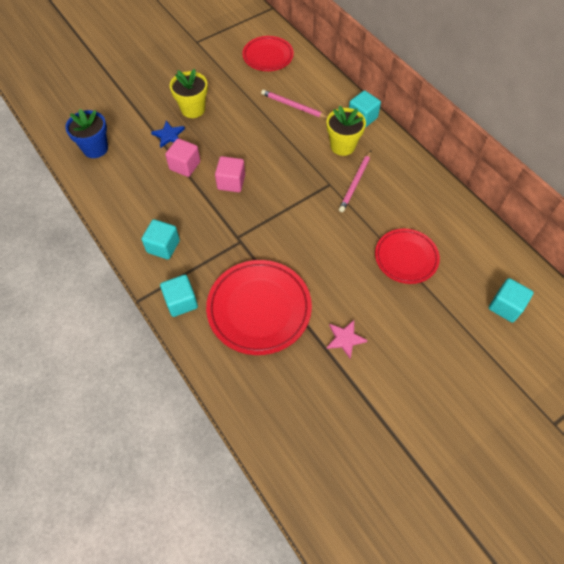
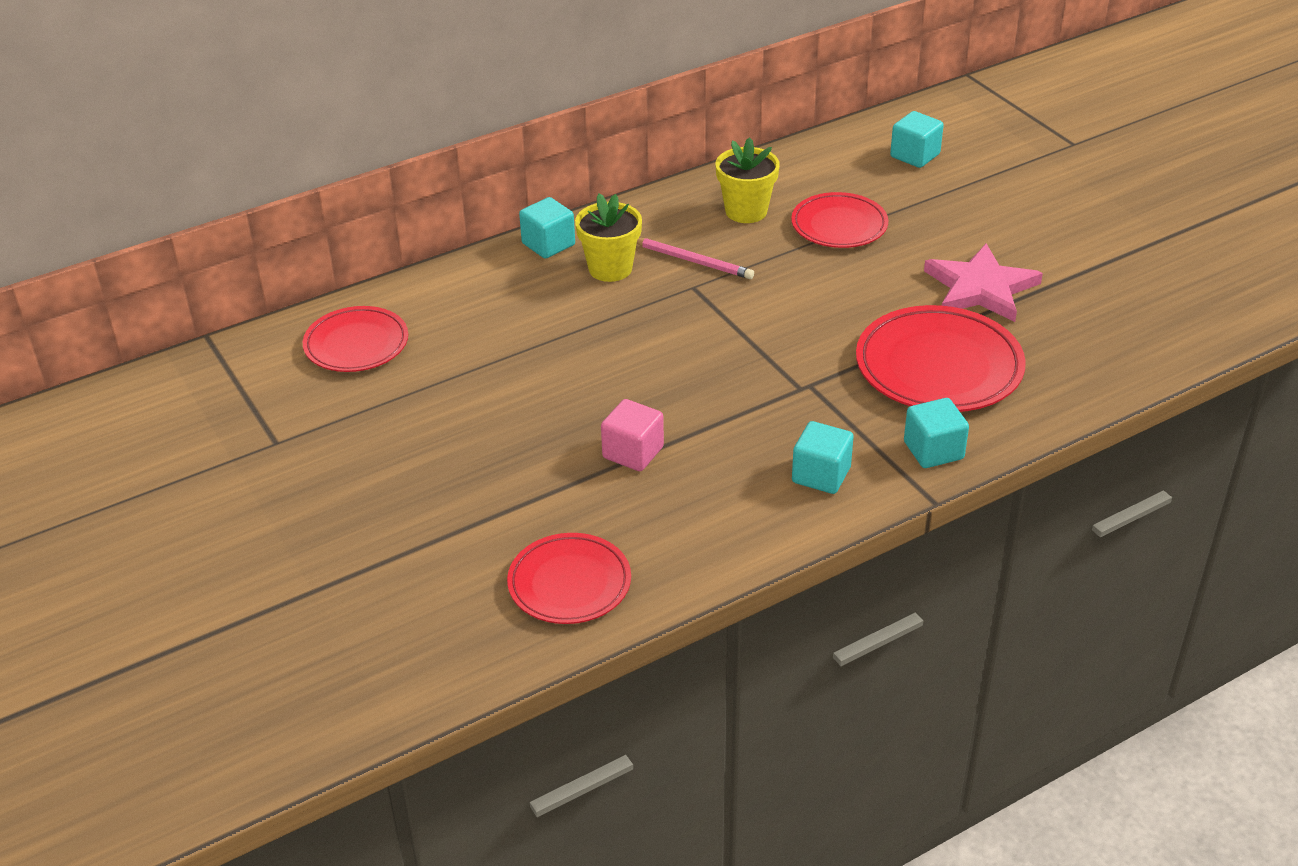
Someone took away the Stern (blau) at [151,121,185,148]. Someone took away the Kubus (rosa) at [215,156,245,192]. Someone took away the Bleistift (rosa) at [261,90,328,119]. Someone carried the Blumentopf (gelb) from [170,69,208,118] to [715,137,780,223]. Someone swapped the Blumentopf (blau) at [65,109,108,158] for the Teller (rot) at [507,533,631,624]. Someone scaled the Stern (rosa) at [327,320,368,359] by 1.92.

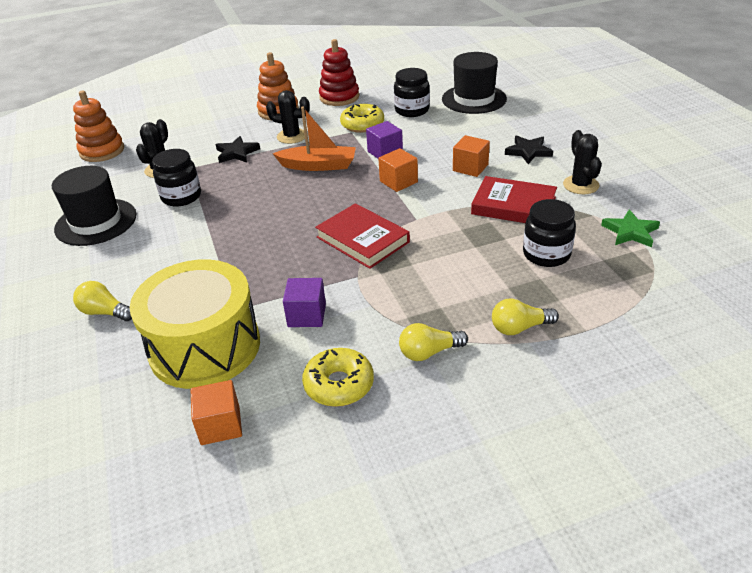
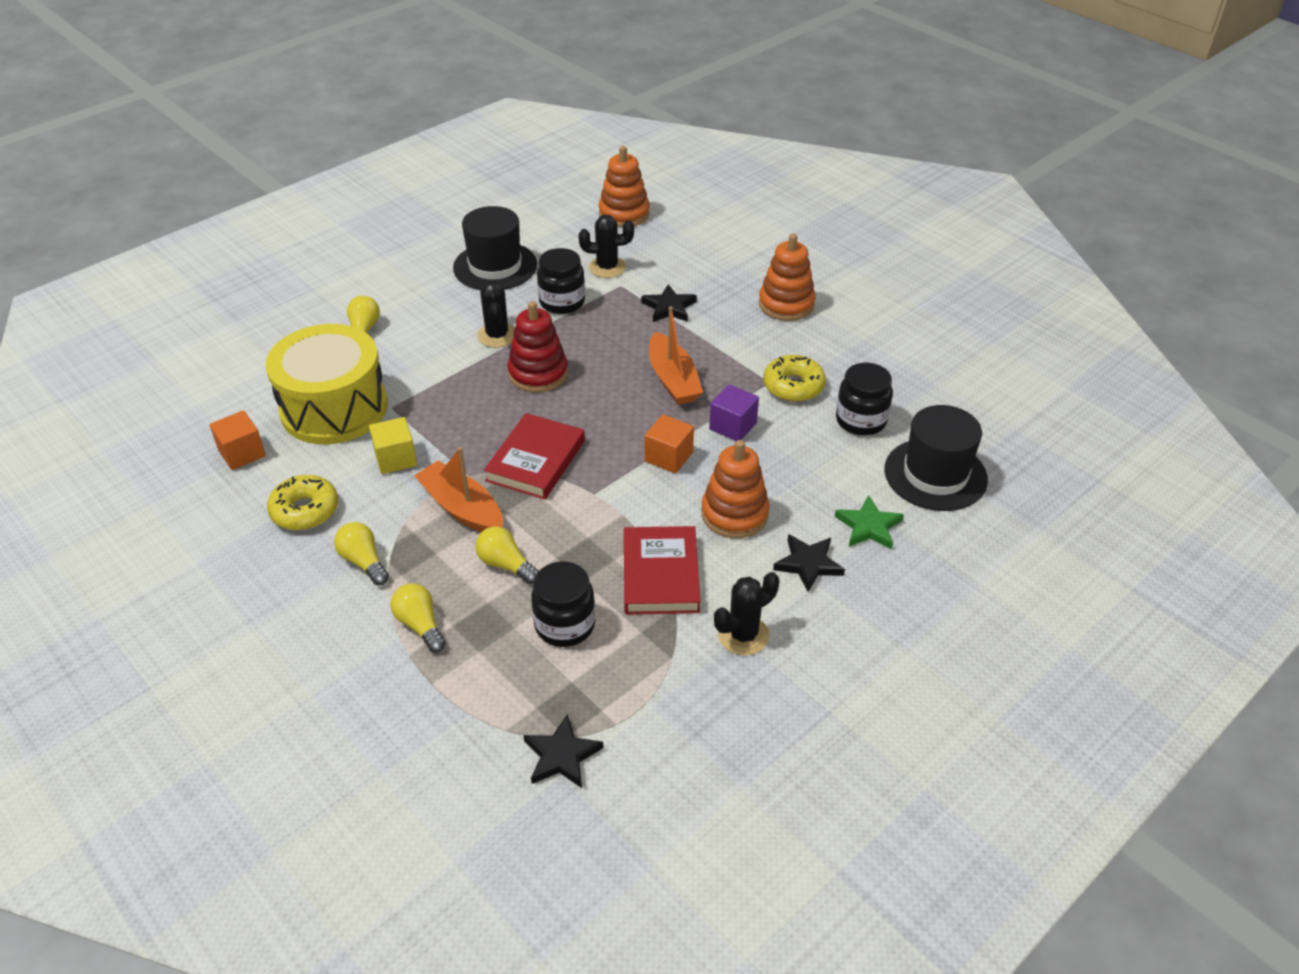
Someone put down the Boot (orange) at [414,447,503,532]. Someone put down the Glühbirne (gelb) at [475,527,539,584]. Someone put down the Stern (schwarz) at [523,714,604,788]. Someone carried the Kaktus (schwarz) from [266,90,310,144] to [477,281,515,348]. Someone carried the Stapelspielzeug (rot) from [319,39,359,106] to [508,301,568,392]. Someone carried the Stern (grün) from [601,209,660,247] to [835,495,904,550]. Someone swapped the Kubus (orange) at [453,135,490,177] for the Stapelspielzeug (orange) at [701,440,770,538]. Someone repainted the Kubus (lila) at [283,278,326,327], which became the Kubus (gelb) at [369,417,417,474].

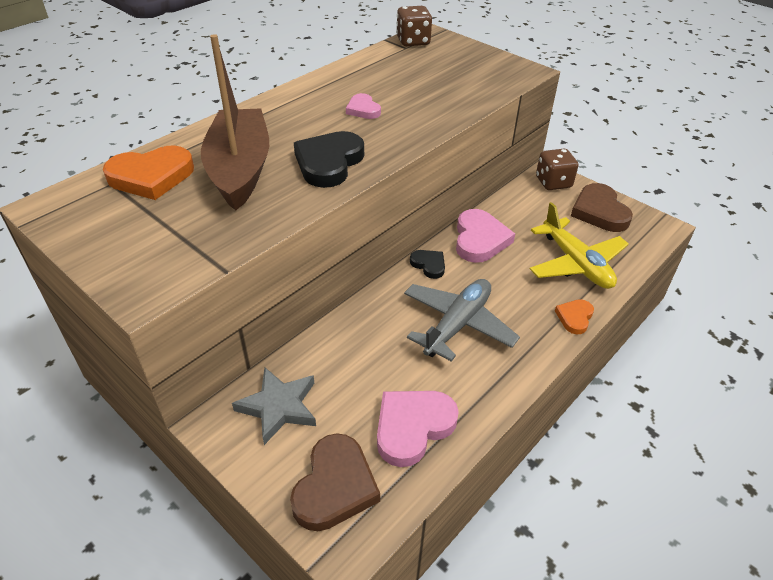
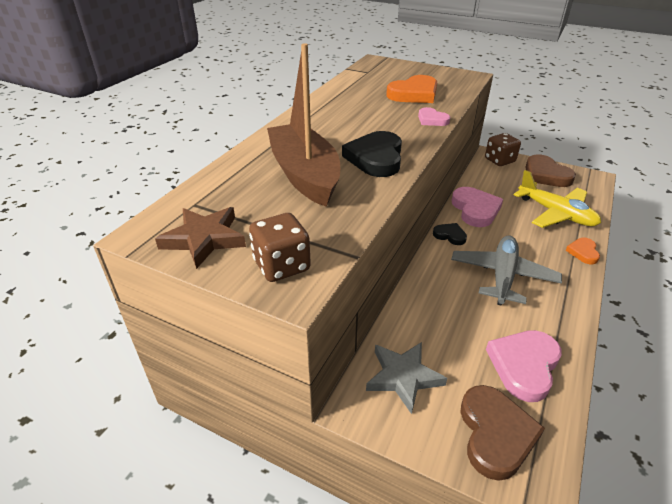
Someone put down the Stern (braun) at [155,207,246,269]. Someone carried the Herz (orange) from [103,145,194,200] to [386,75,437,103]. Someone carried the Herz (rosa) from [346,93,381,119] to [418,107,450,126]. Someone carried the Spielwürfel (braun) from [396,6,432,46] to [249,213,311,282].

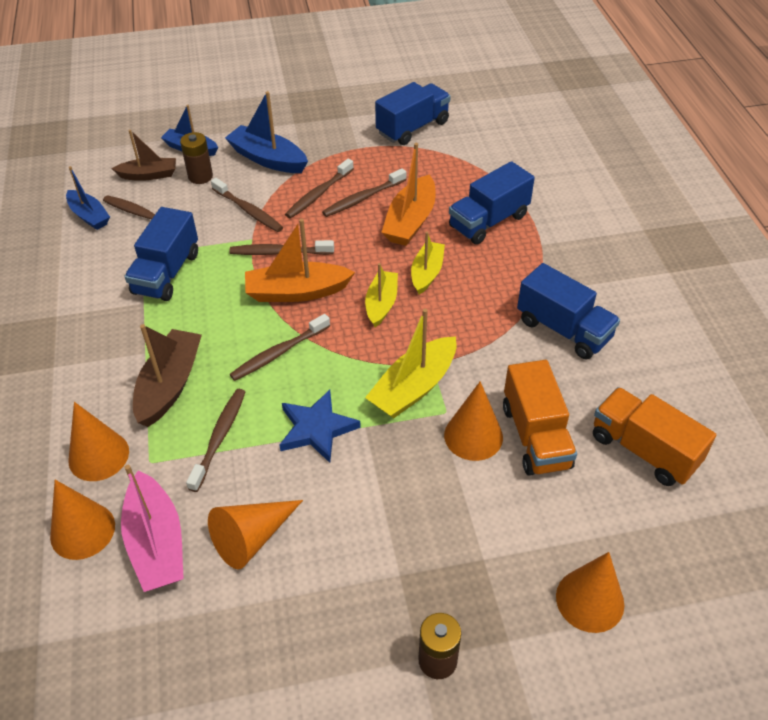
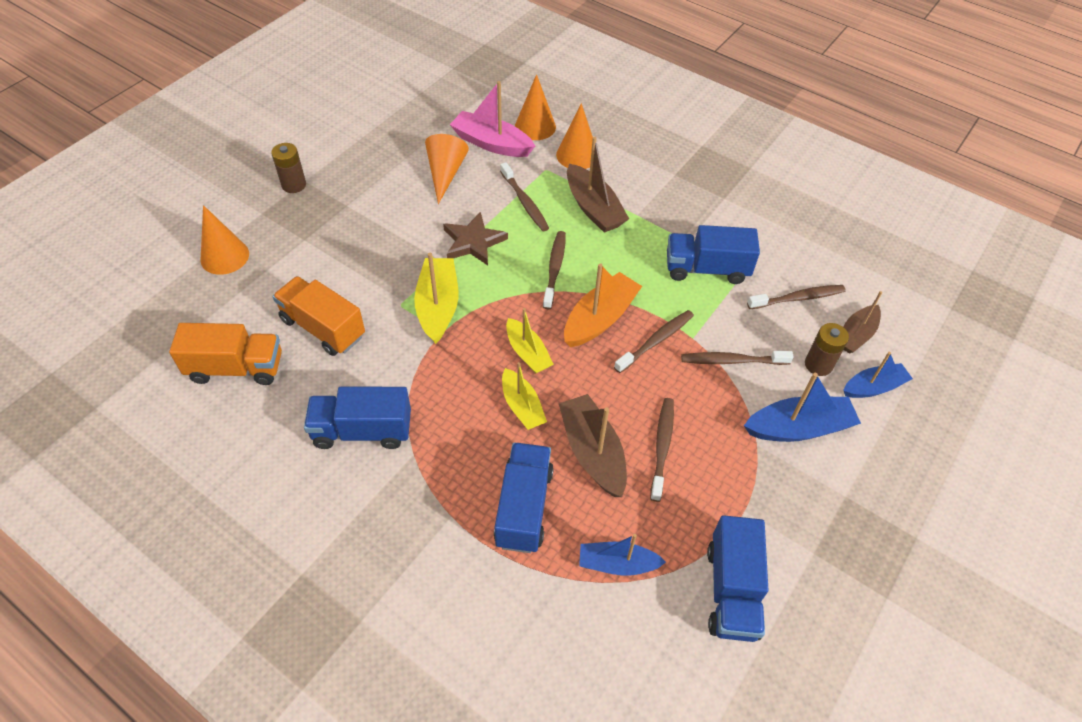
Someone took away the Zahnbürste (braun) at [285,159,354,219]. Someone took away the Kegel (orange) at [444,381,503,461]. Someone carried the Boot (blau) from [66,166,110,230] to [579,534,666,576]. Someone repainted the Stern (blau) at [280,390,361,463], which became the Stern (braun) at [443,212,508,266]. Someone repainted the Boot (orange) at [381,143,436,246], which became the Boot (braun) at [559,394,627,497]. Someone rotated the Lastwagen (blau) at [124,207,198,301] by 60 degrees counterclockwise.

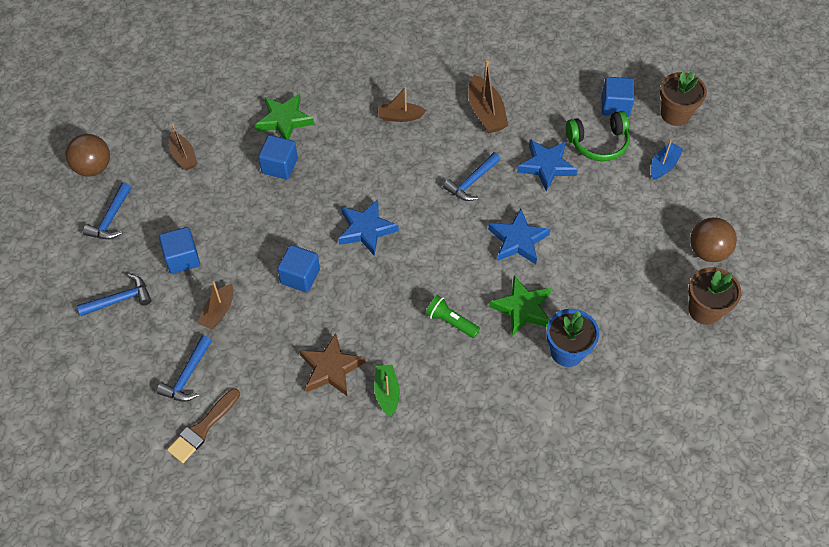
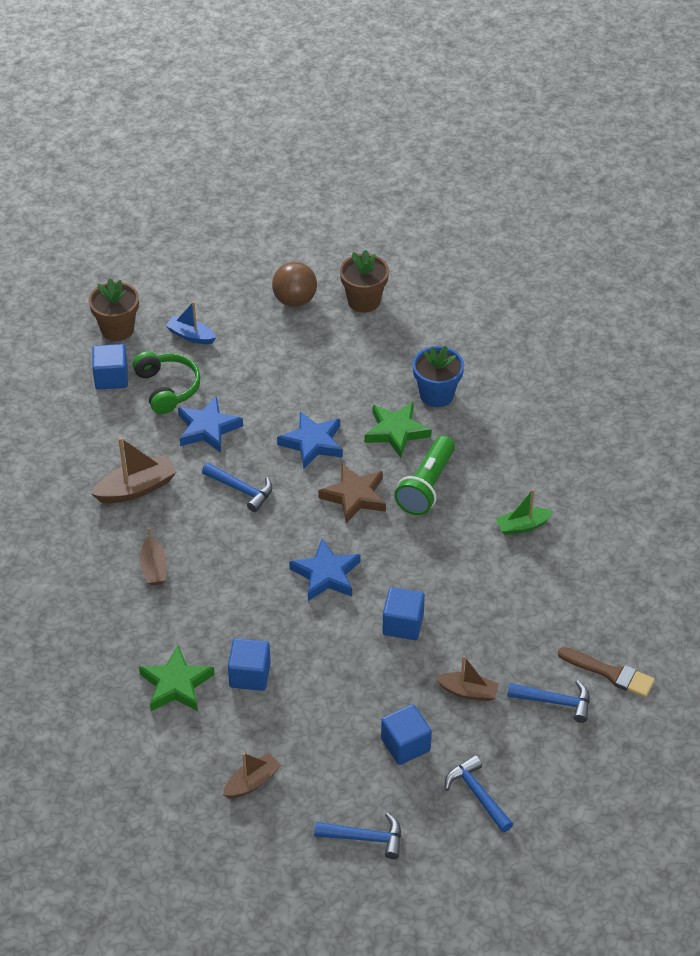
Someone took away the Ball (braun) at [66,134,110,177]. Someone carried the Stern (braun) from [300,333,366,396] to [318,464,386,523]. Someone scaled the Taschenlampe (grün) at [425,295,480,338] by 1.60.

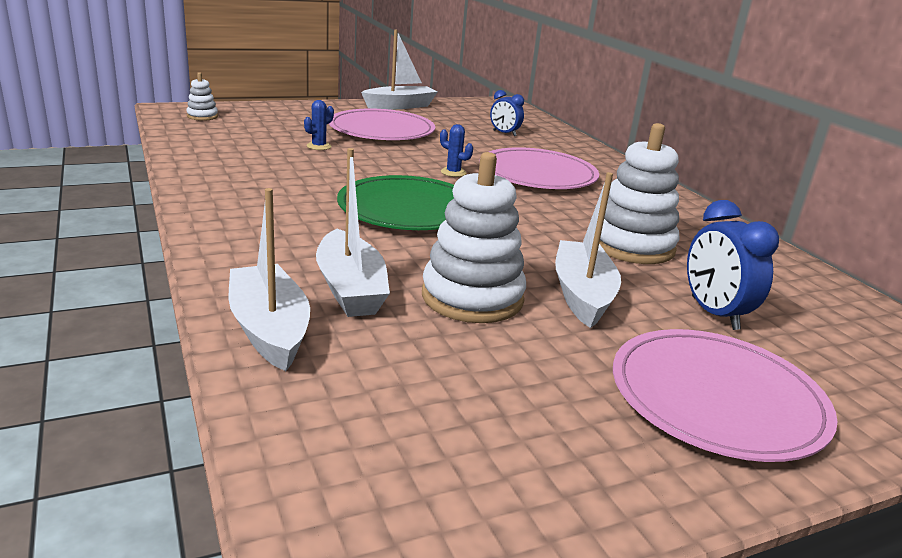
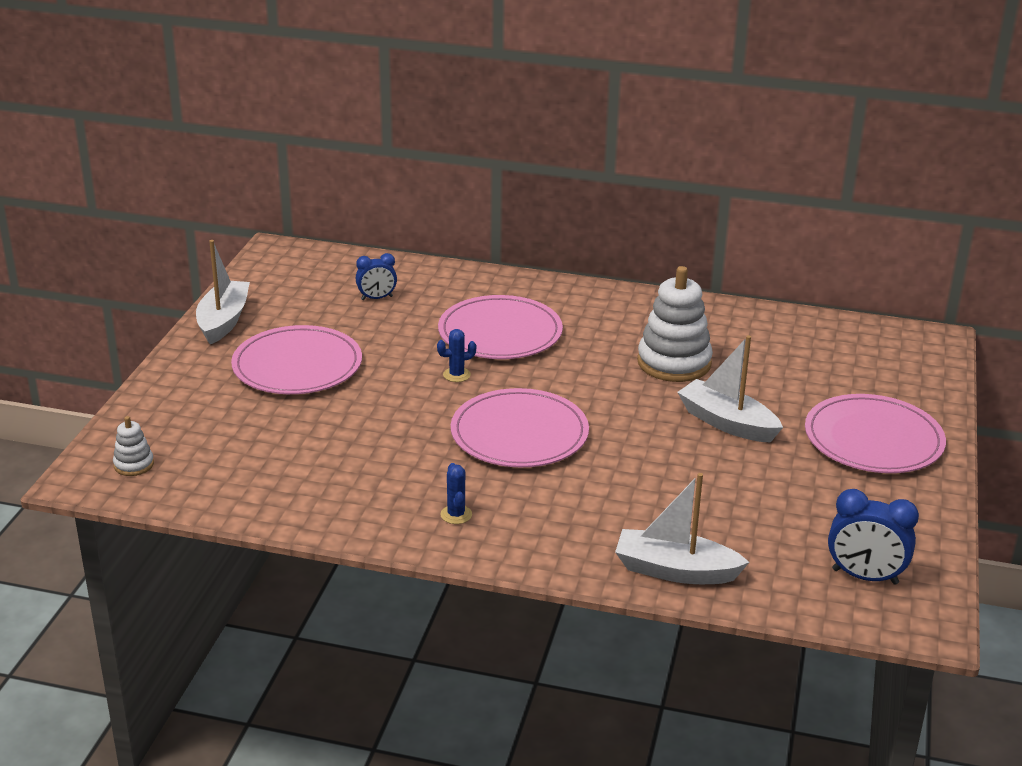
Someone took away the Boot (weiß) at [316,148,390,317]. Someone took away the Stapelspielzeug (weiß) at [422,152,526,323]. Someone carried the Kaktus (blau) from [304,100,334,150] to [440,463,472,524]. Someone carried the Wecker (blau) from [687,200,779,330] to [828,489,919,585]. Someone repainted the Teller (grün) at [337,175,454,230], which became the Teller (rosa) at [451,388,589,467].

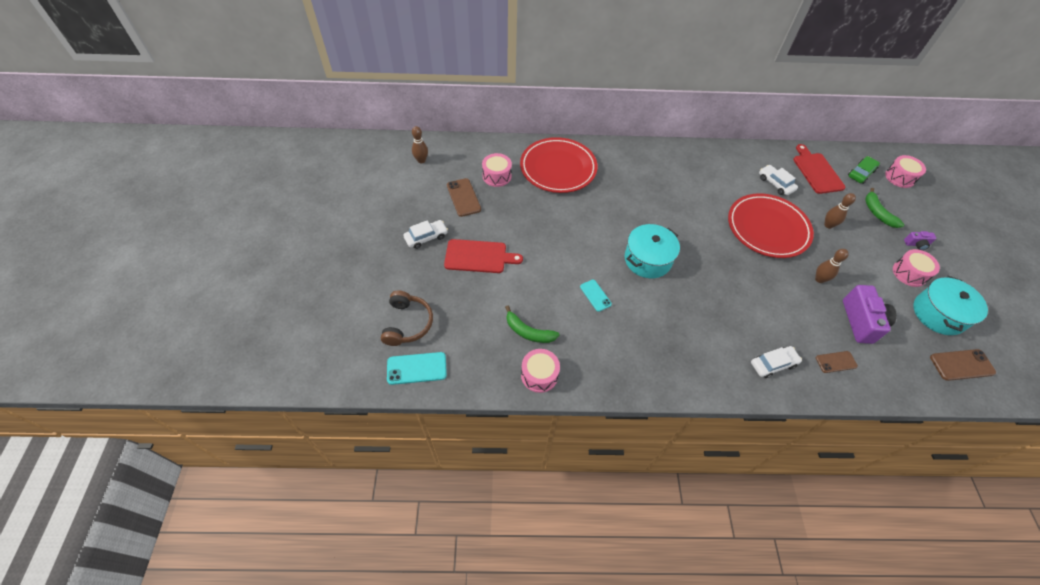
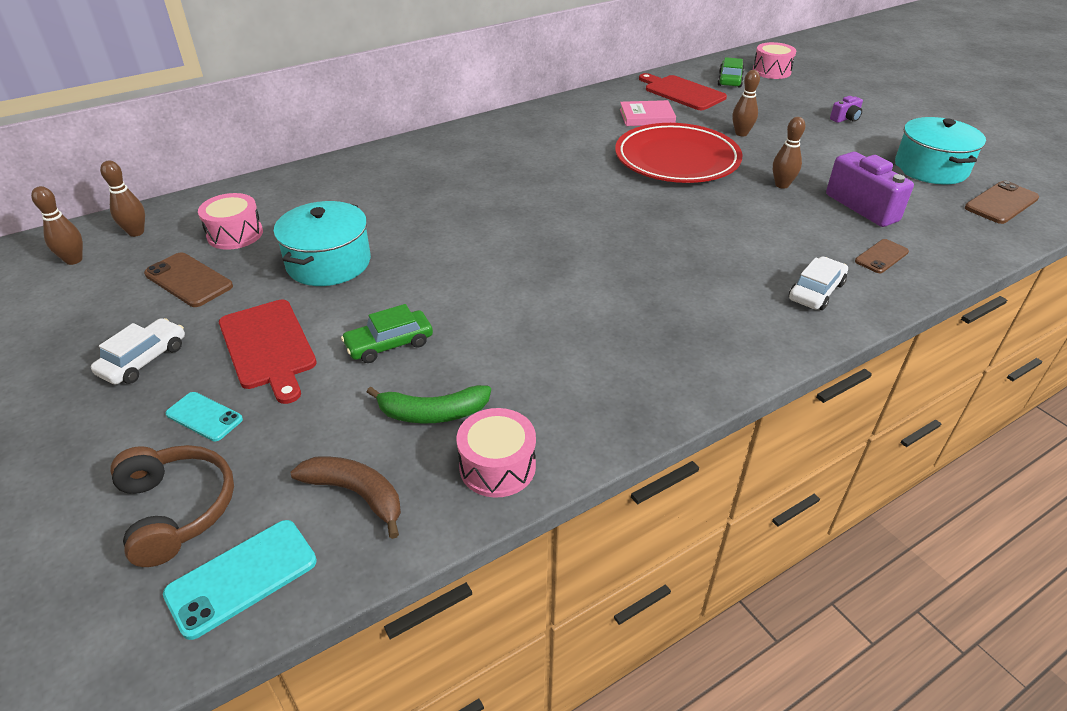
Someone took away the Teller (rot) at [520,137,598,193]. Someone took away the Banane (grün) at [865,188,904,228]. Someone took away the Trommel (rosa) at [893,249,940,287]. Someone put down the Bowlingkegel (braun) at [100,160,145,237]. Someone put down the Banane (braun) at [290,456,401,539]. Someone put down the Auto (grün) at [341,304,433,363]. Someone carried the Handy (türkis) from [580,280,612,312] to [166,392,243,441]. Someone carried the Kochtopf (türkis) from [625,224,680,278] to [274,201,371,286]. Someone swapped the Auto (weiß) at [759,165,798,195] for the Buch (rosa) at [620,100,676,126]. Someone rotated the Schneidebrett (rot) at [444,239,523,273] by 90 degrees clockwise.

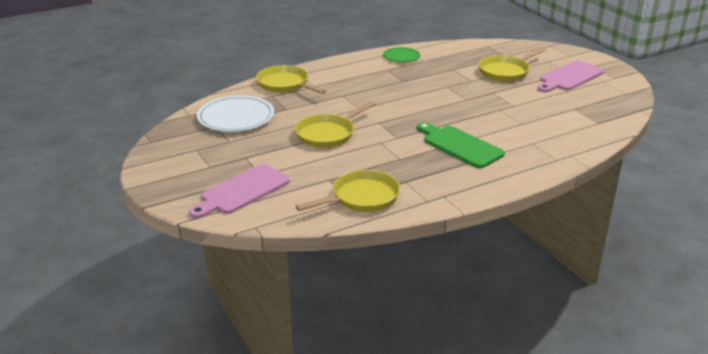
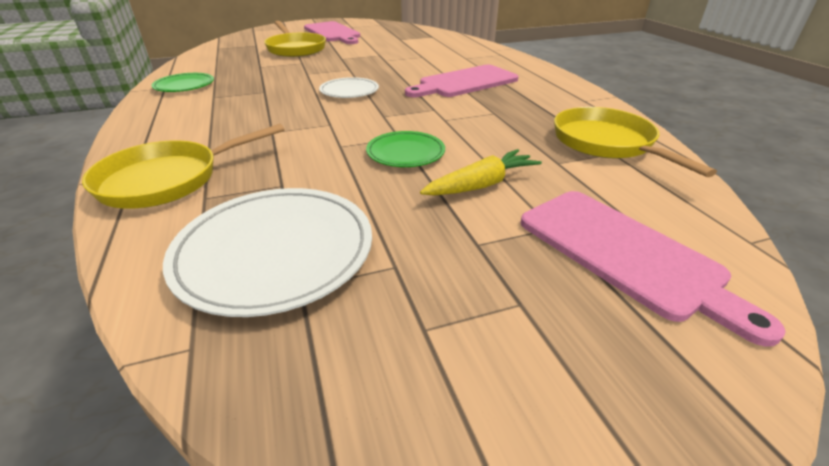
Someone put down the Teller (weiß) at [319,77,379,98]. Someone put down the Karotte (gelb) at [420,149,542,196]. Someone swapped the Pfanne (gelb) at [295,101,376,148] for the Teller (grün) at [366,131,445,167]. Someone repainted the Schneidebrett (grün) at [417,122,505,168], which became the Schneidebrett (rosa) at [405,65,519,97].

